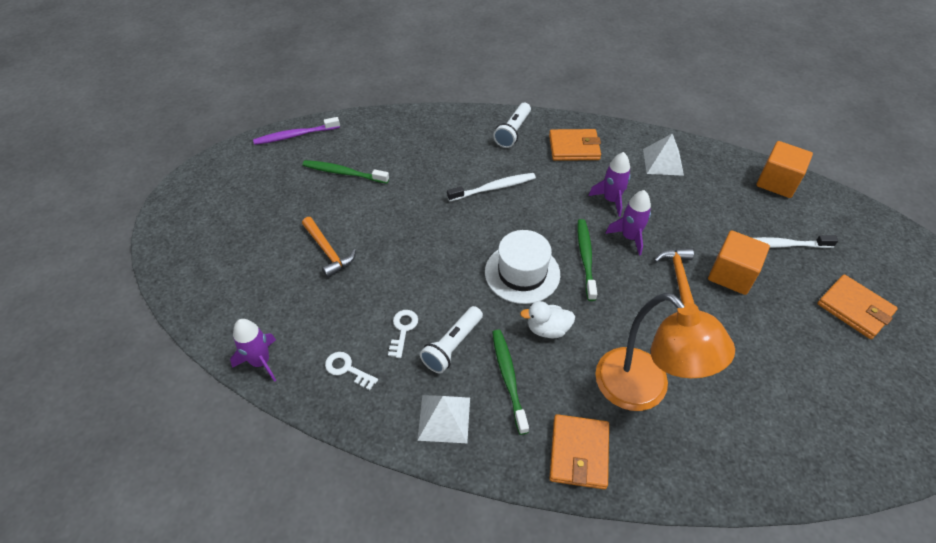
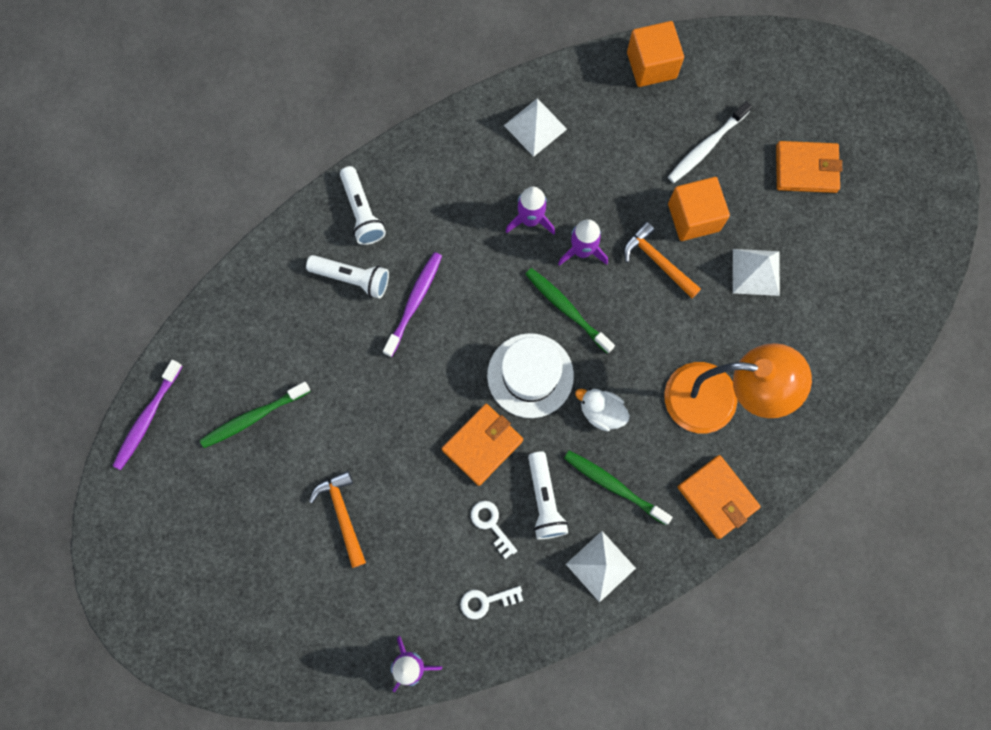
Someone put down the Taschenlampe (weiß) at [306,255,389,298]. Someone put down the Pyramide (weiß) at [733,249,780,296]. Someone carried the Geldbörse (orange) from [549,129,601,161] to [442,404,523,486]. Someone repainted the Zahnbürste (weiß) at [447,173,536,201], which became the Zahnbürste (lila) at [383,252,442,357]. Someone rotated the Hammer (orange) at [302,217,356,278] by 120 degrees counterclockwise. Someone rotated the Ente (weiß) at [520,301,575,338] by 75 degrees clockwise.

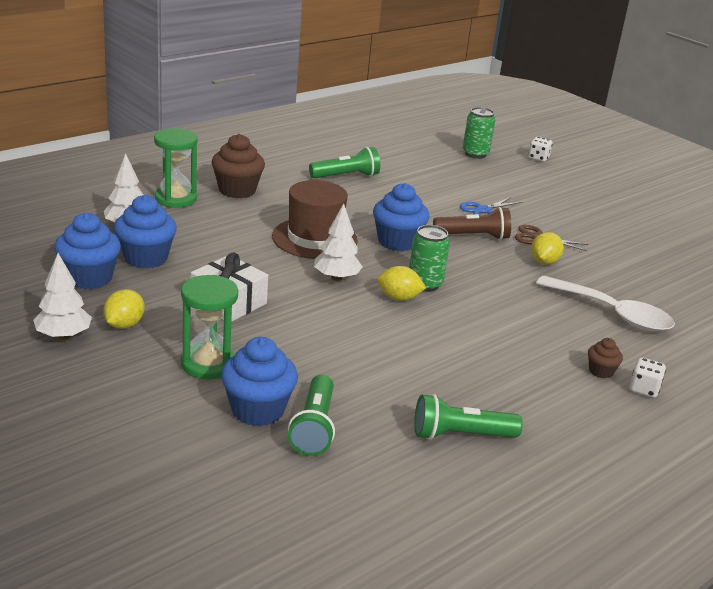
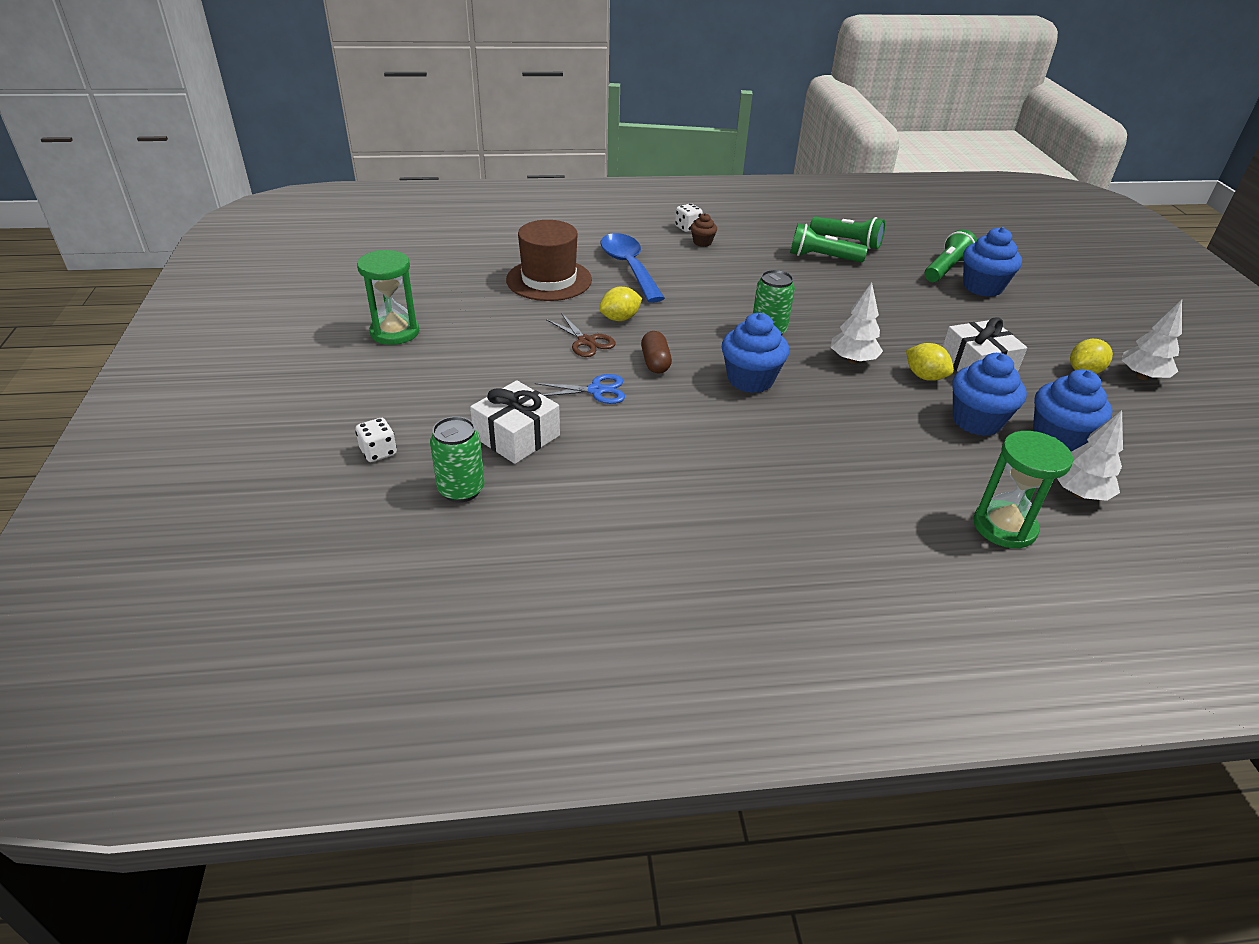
Someone took away the Muffin (braun) at [211,134,265,198]. Someone put down the Geschenk (weiß) at [470,380,560,464]. Someone carried the Muffin (blau) from [54,212,121,289] to [952,353,1027,436]. Someone carried the Sanduhr (grün) from [181,275,238,380] to [357,250,419,345]. Someone carried the Hut (braun) from [272,180,358,259] to [506,220,592,301]. Someone carried the Taschenlampe (grün) from [309,147,380,178] to [790,223,868,263]. Someone carried the Zitrone (gelb) from [377,266,426,301] to [906,343,954,381]. Someone swapped the Taschenlampe (braun) at [433,207,511,240] for the Kapsel (braun) at [641,331,672,374]. Someone repainted the Löffel (weiß) at [536,276,675,331], which became the Löffel (blau) at [600,233,665,303].

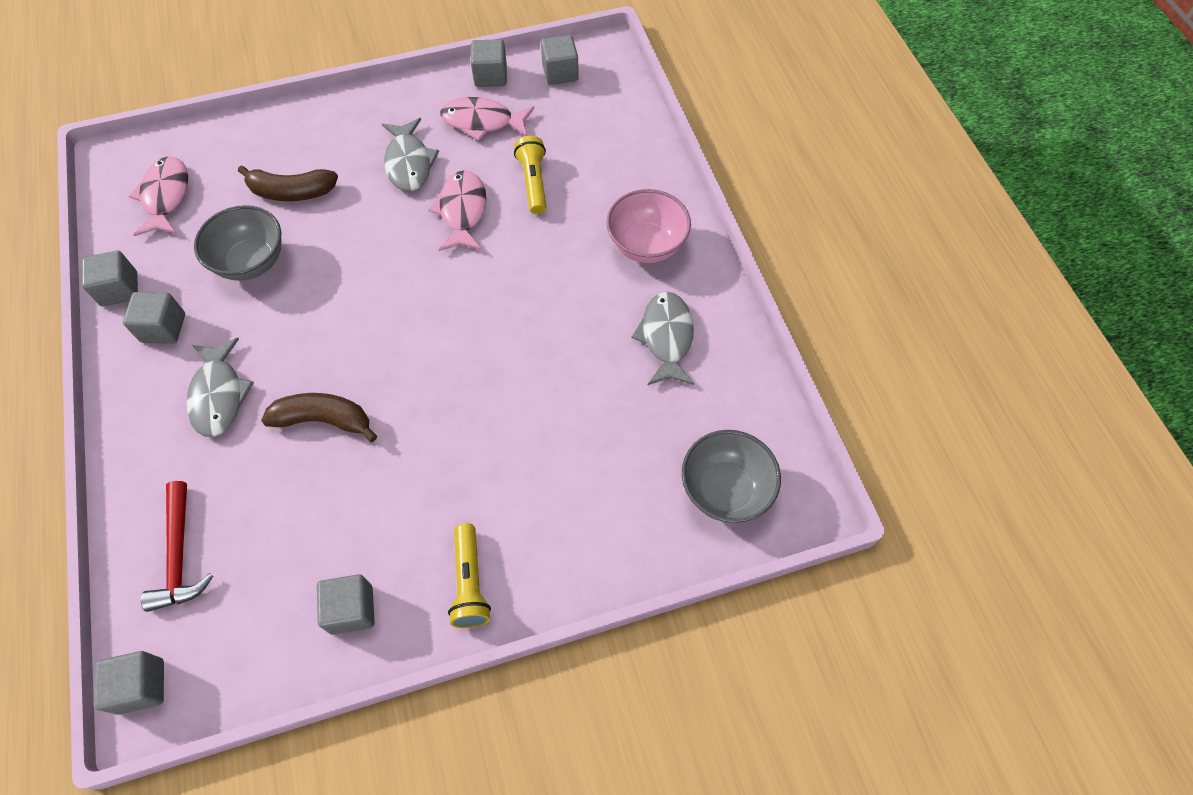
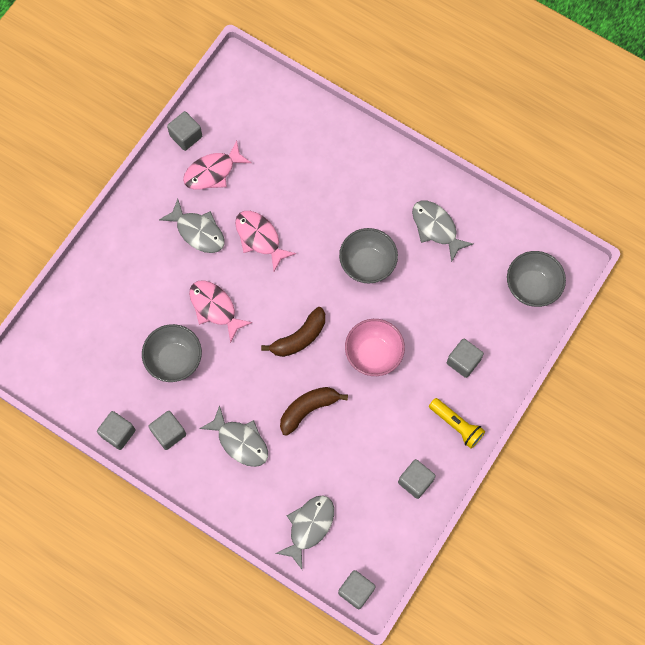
Someone took away the Taschenlampe (gelb) at [514,136,547,214]. Someone put down the Schüssel (grau) at [339,228,398,283]. Someone carried the Fisch (rosa) from [129,156,188,236] to [189,280,253,343]. Someone carried the Banane (braun) from [238,165,338,201] to [261,307,325,357]. Someone carried the Kubus (grau) from [541,35,579,85] to [447,339,484,378]. Someone carried the Schüssel (rosa) from [606,189,691,263] to [345,319,405,376]. Someone swapped the Hammer (rot) at [141,481,213,612] for the Fisch (grau) at [275,495,334,569].

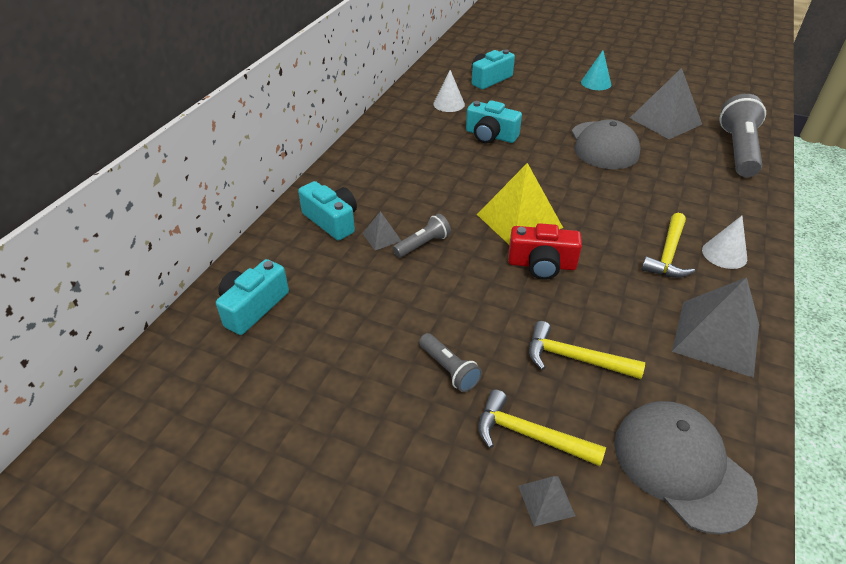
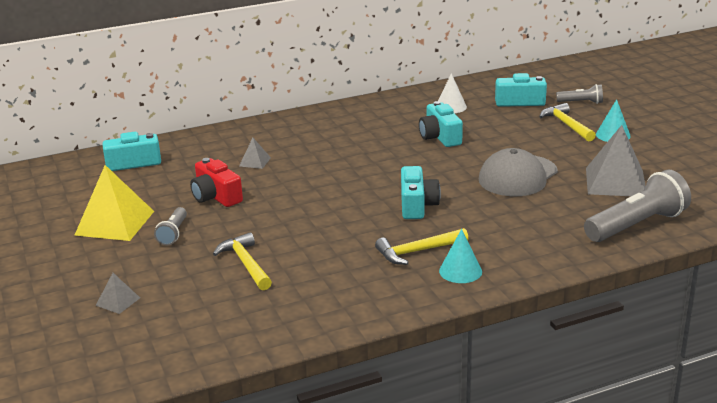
Someone took away the Kappe (grau) at [614,401,758,534]. Someone took away the Pyramide (grau) at [672,277,759,378]. Someone carried the Kamera (türkis) from [298,181,357,240] to [401,166,441,219]. Someone carried the Taschenlampe (grau) from [393,214,451,258] to [556,84,603,104]. Someone carried the Pyramide (gelb) from [477,163,563,244] to [74,165,154,241]. Someone carried the Hammer (gelb) from [478,389,606,466] to [539,103,596,141]. Someone carried the Kamera (rot) from [508,223,582,280] to [190,158,243,207]. Someone repainted the Kegel (weiß) at [702,216,747,269], which became the Kegel (türkis) at [439,229,482,283].

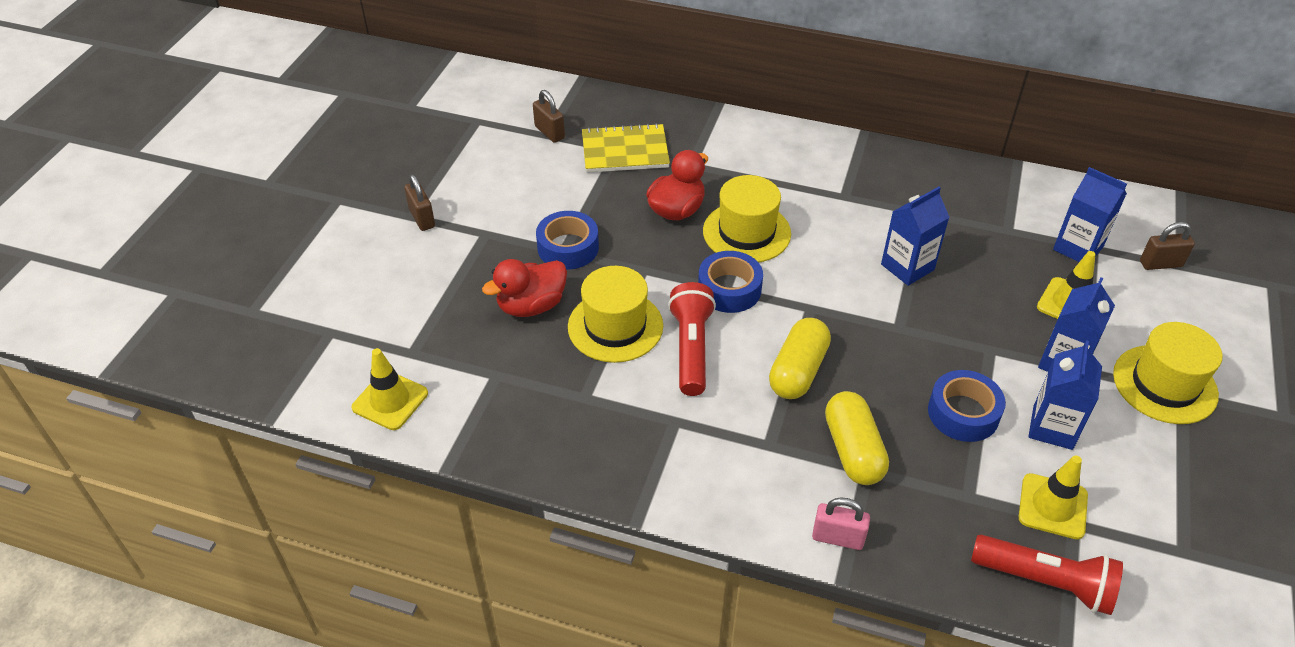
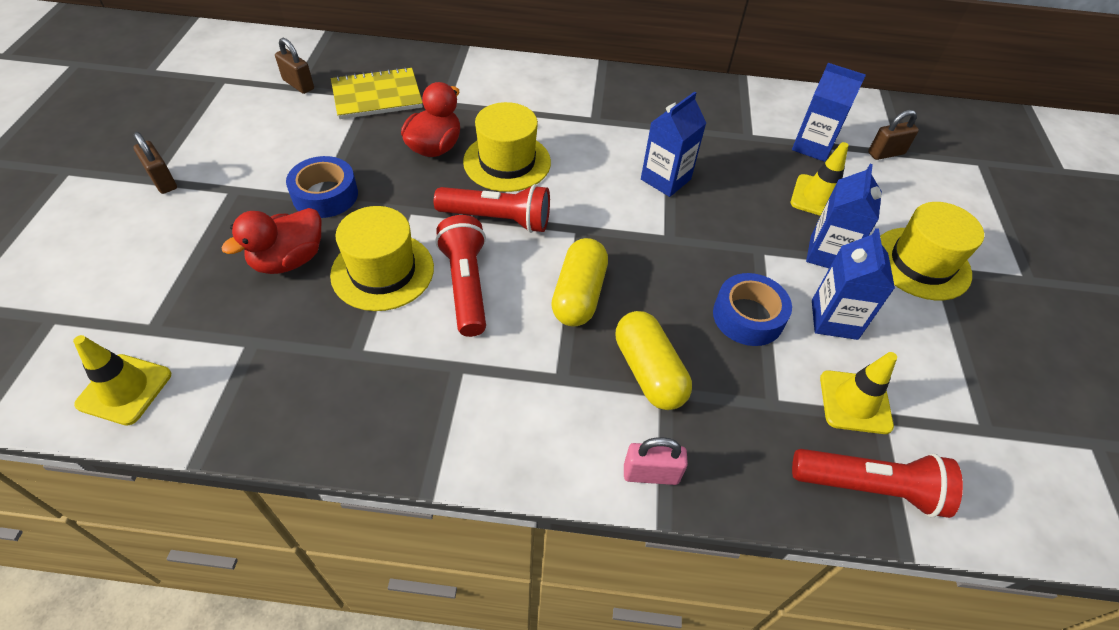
Someone swapped the Klebeband (blau) at [698,251,763,313] for the Taschenlampe (rot) at [434,184,550,233].

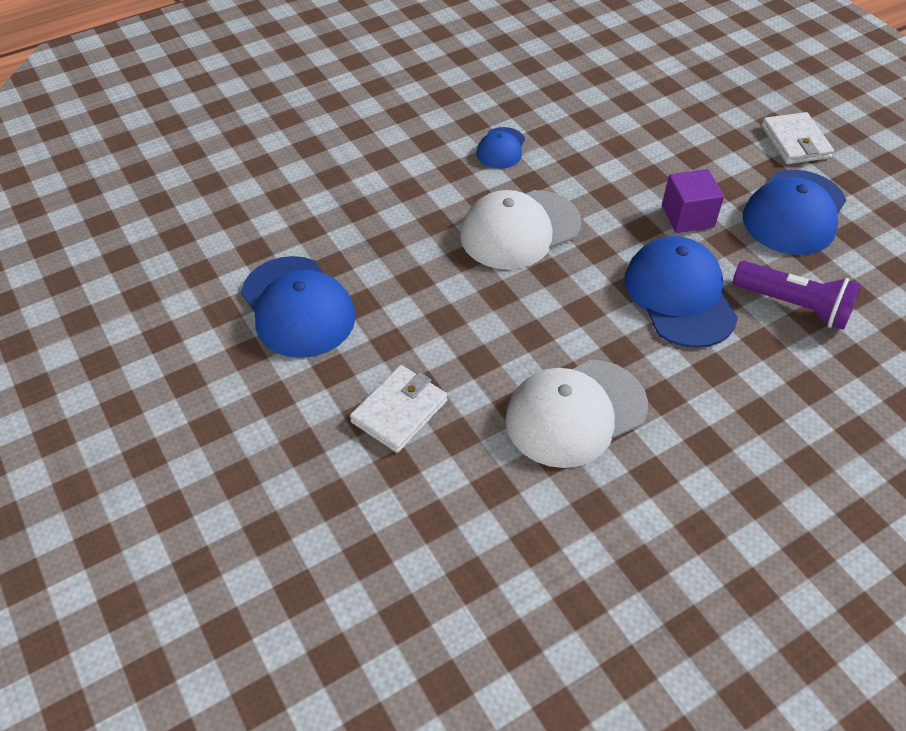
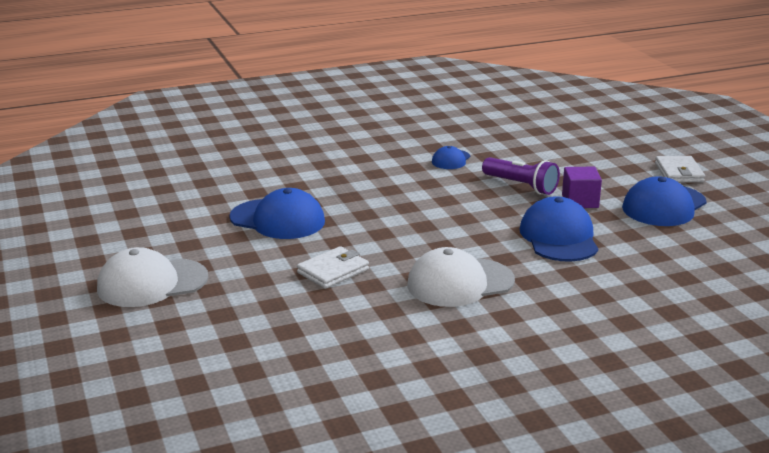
Someone carried the Kappe (weiß) from [460,190,582,270] to [97,247,208,307]. Someone carried the Taschenlampe (lila) from [733,261,861,330] to [482,157,560,195]. Someone rotated the Kappe (blau) at [241,256,356,358] by 45 degrees counterclockwise.

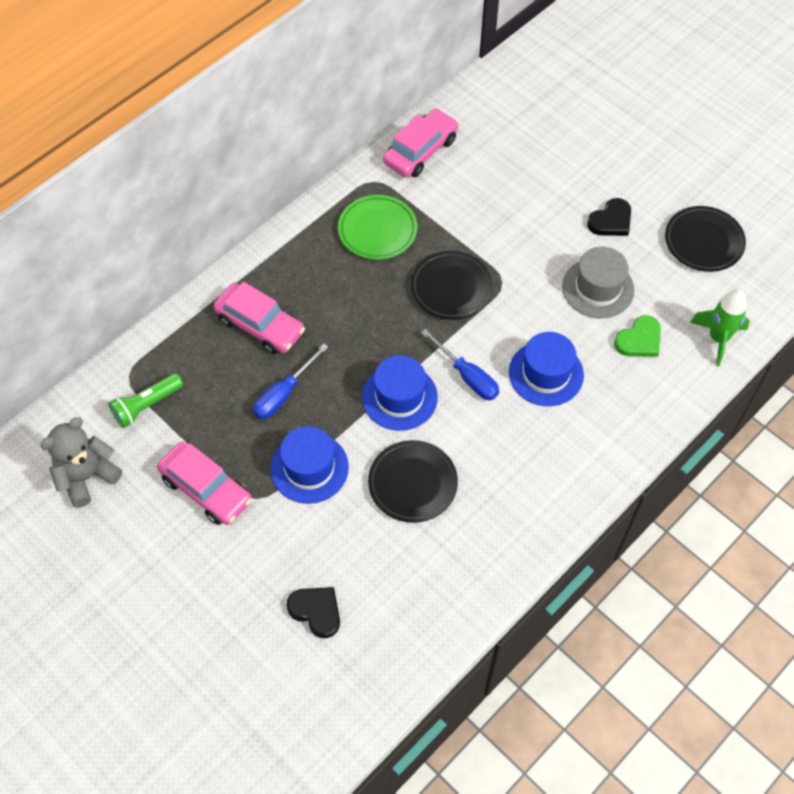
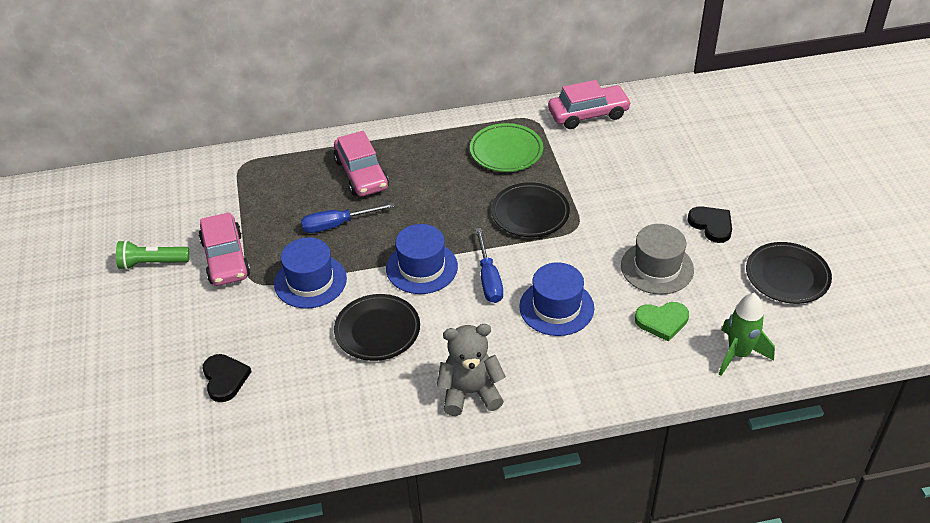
Someone carried the Teddybär (grau) from [41,417,122,508] to [436,324,506,416]. Someone carried the Taschenlampe (grün) from [108,373,183,428] to [116,240,190,270]. Someone rotated the Herz (schwarz) at [587,198,631,236] by 120 degrees counterclockwise.

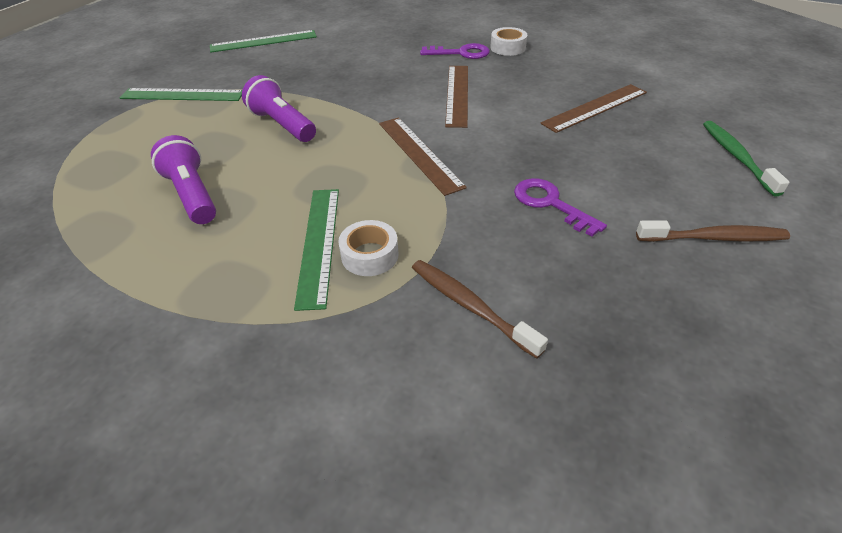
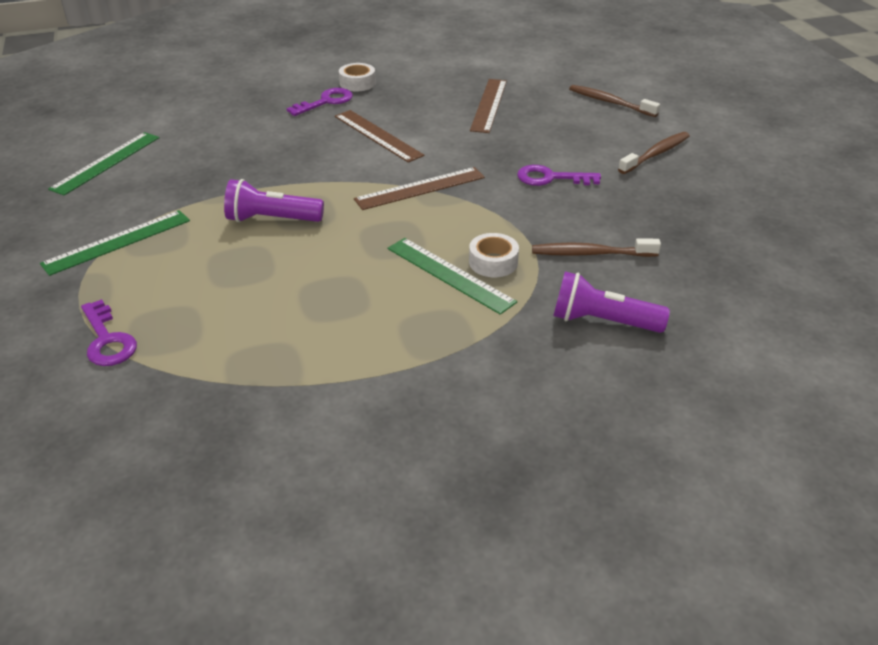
Someone put down the Schlüssel (lila) at [81,299,137,366]. Someone carried the Taschenlampe (lila) from [151,135,216,224] to [553,272,670,333]. Someone repainted the Zahnbürste (grün) at [703,121,790,197], which became the Zahnbürste (braun) at [569,85,660,117]. Someone rotated the Lineal (braun) at [379,117,467,196] by 45 degrees counterclockwise.

